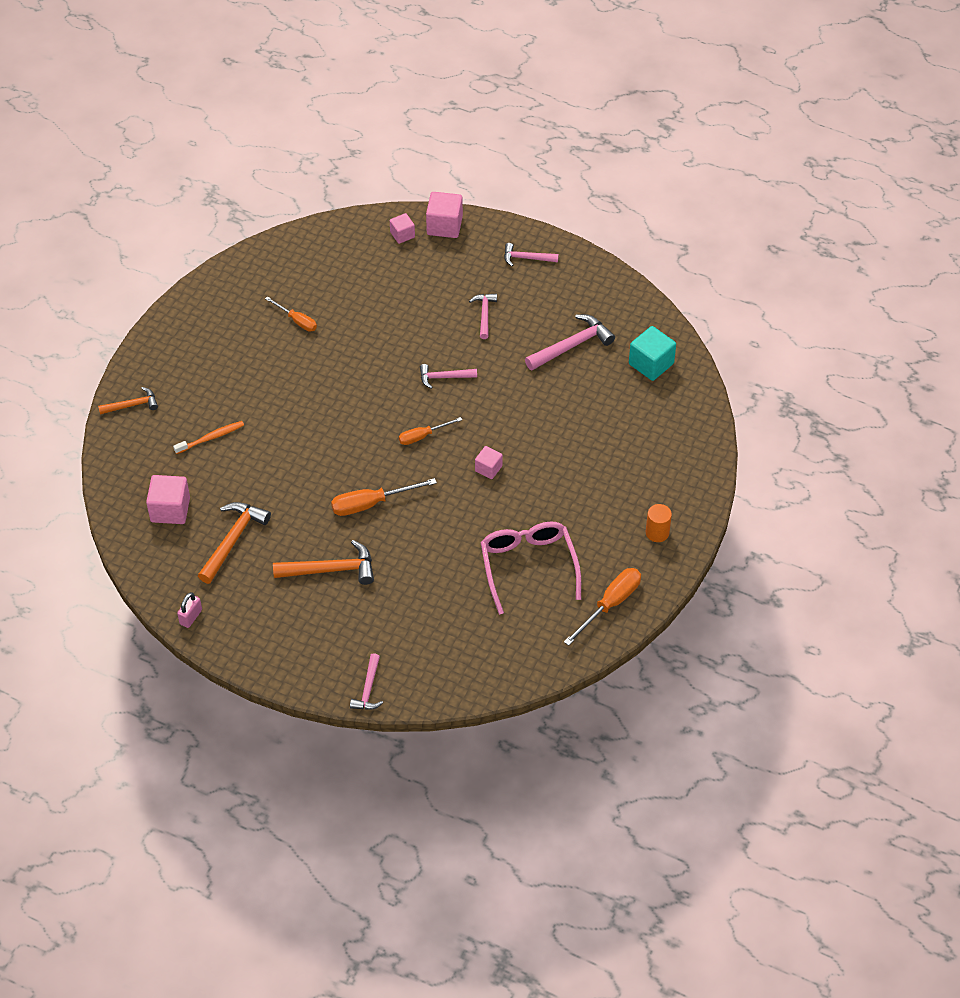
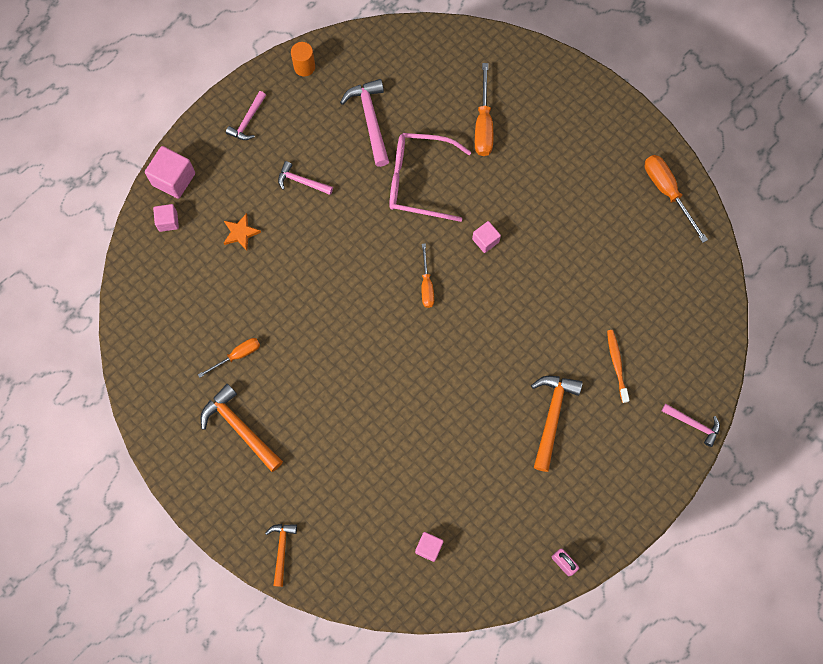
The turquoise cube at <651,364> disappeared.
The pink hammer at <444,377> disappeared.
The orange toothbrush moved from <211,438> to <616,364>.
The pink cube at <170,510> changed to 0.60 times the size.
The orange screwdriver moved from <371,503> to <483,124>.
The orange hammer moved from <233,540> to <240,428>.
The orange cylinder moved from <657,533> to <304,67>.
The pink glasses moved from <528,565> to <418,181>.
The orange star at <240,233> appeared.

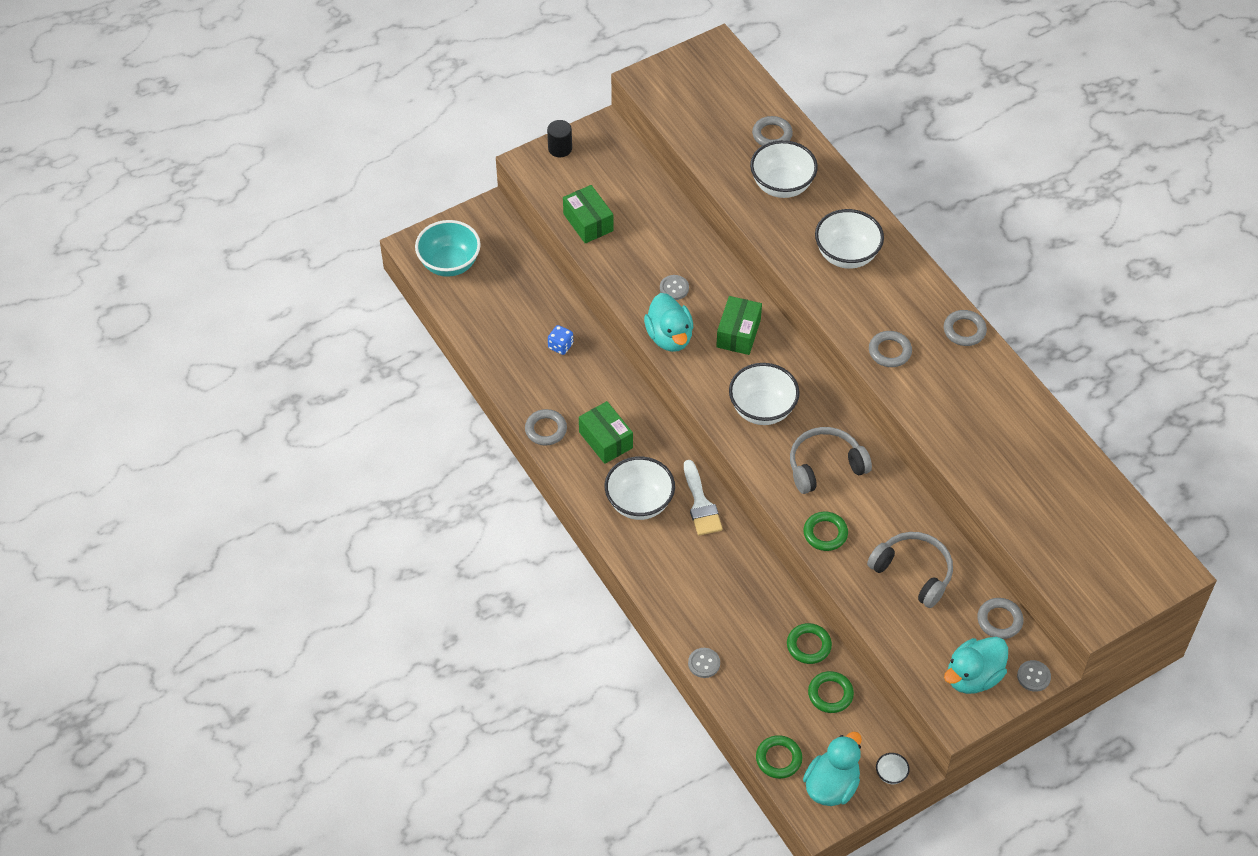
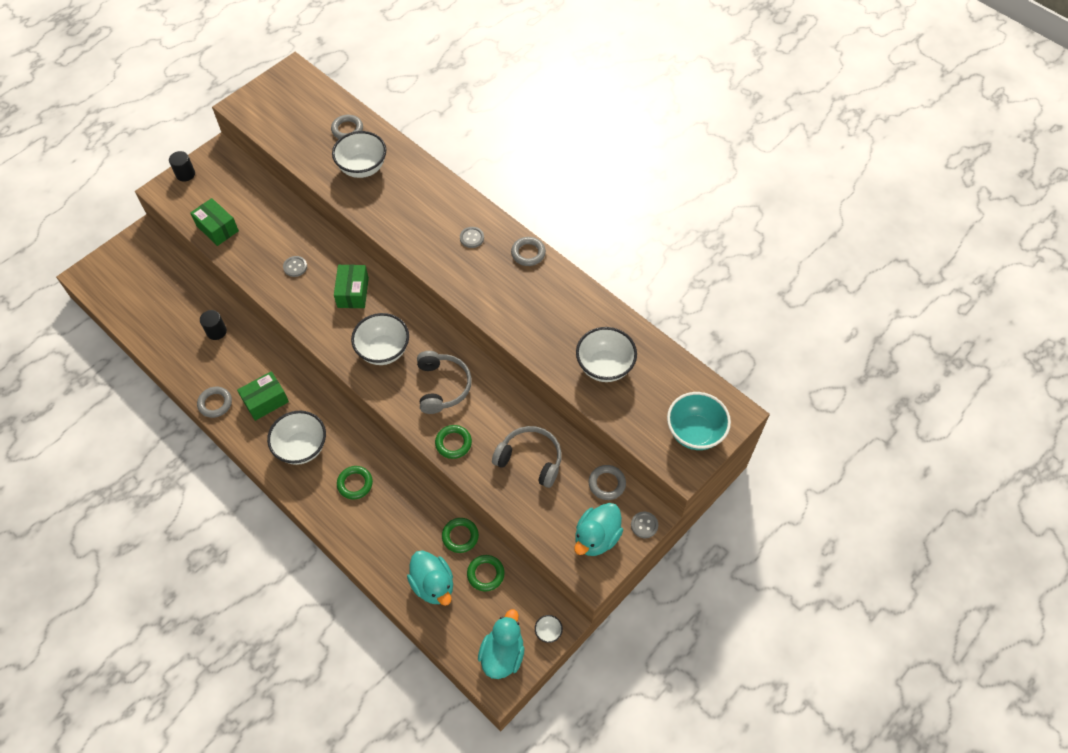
The white bowl moved from <846,255> to <604,366>.
The turquoise bowl moved from <449,264> to <694,432>.
The turquoise duck moved from <669,337> to <433,585>.
The blue dice at <560,346> was replaced by the black cylinder at <216,331>.
The grey ring at <889,351> disappeared.
The green box at <606,440> turned 75 degrees counterclockwise.
The grey headphones at <825,466> turned 120 degrees clockwise.
The white brush at <701,504> disappeared.
The grey button moved from <704,663> to <472,238>.
The green ring moved from <778,759> to <355,484>.

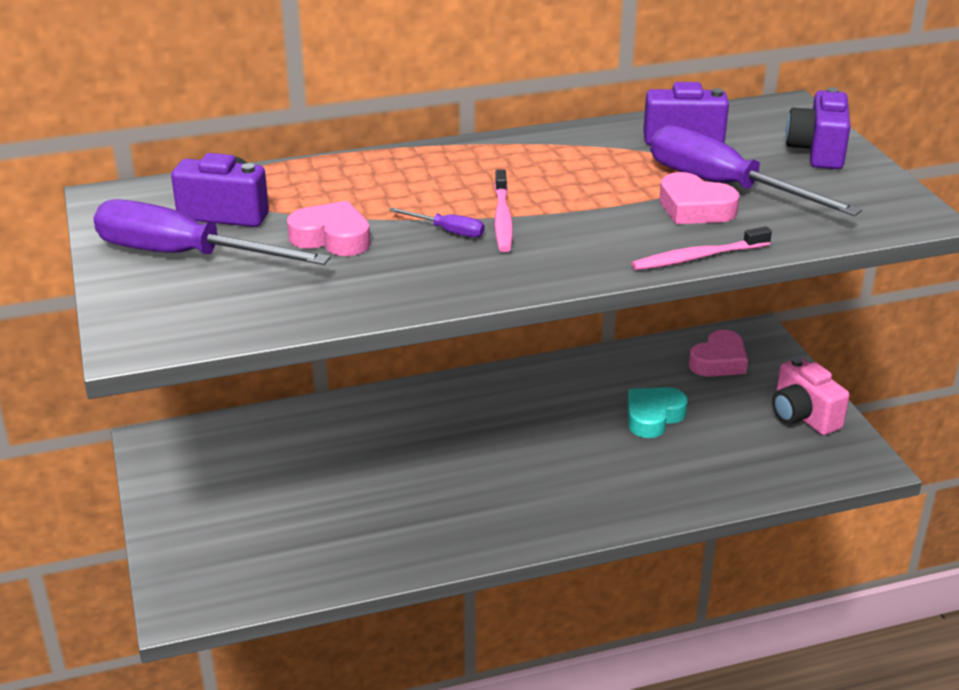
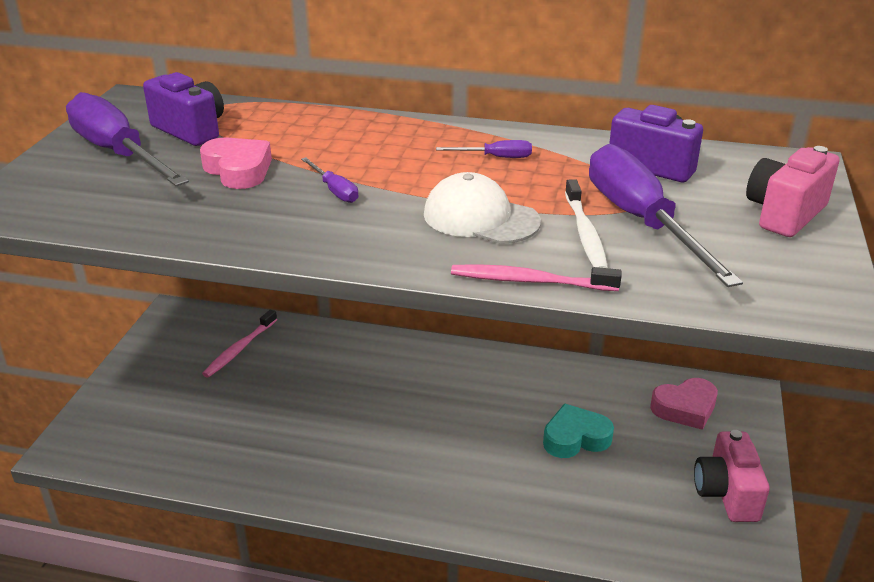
The purple camera at <817,151> became the pink camera at <784,214>.
The pink toothbrush moved from <502,219> to <239,349>.
The pink heart at <695,208> was replaced by the white toothbrush at <585,233>.
The purple screwdriver at <495,157> appeared.
The white cap at <480,218> appeared.

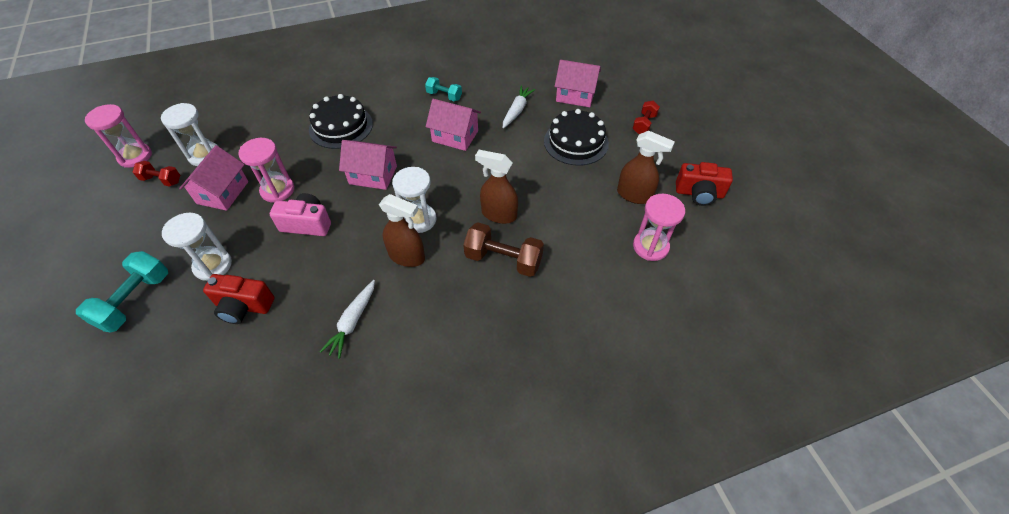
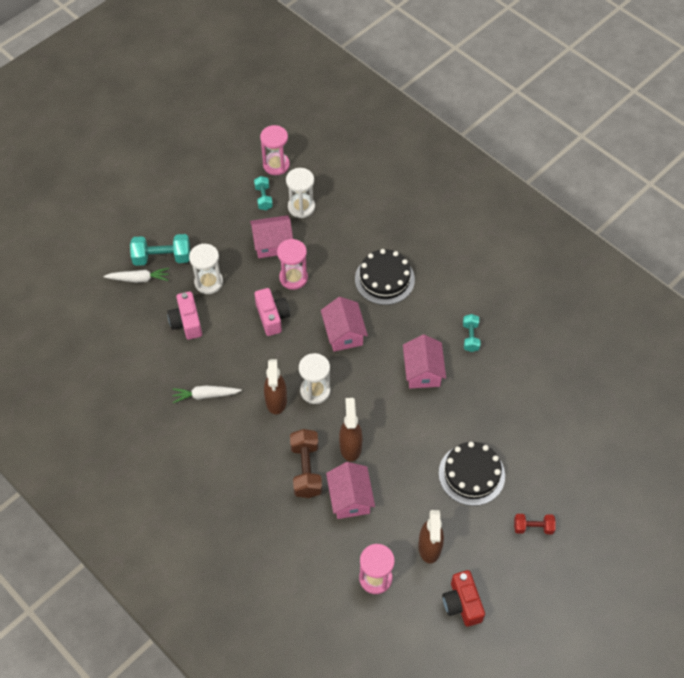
The pink house moved from <575,95> to <350,498>.
The white carrot moved from <517,111> to <139,279>.
The red dumbbell at <161,180> became the turquoise dumbbell at <263,198>.
The red camera at <244,306> became the pink camera at <187,322>.

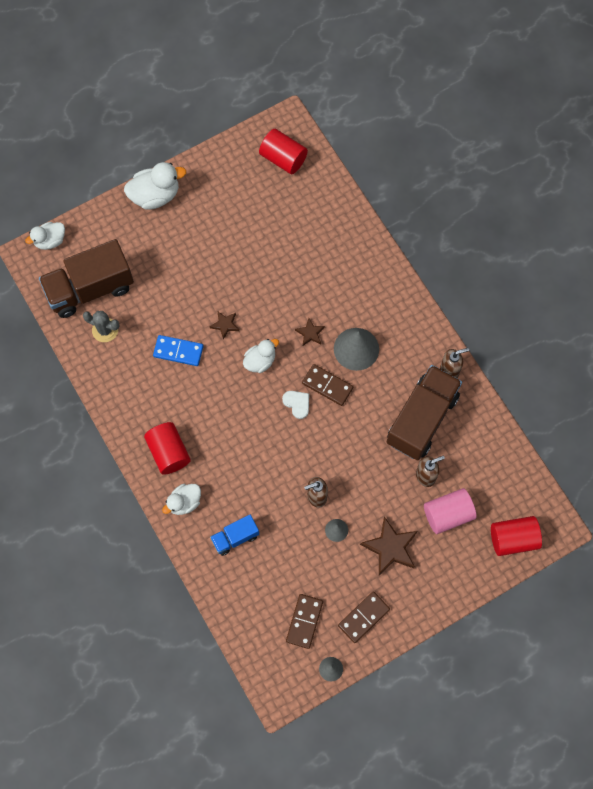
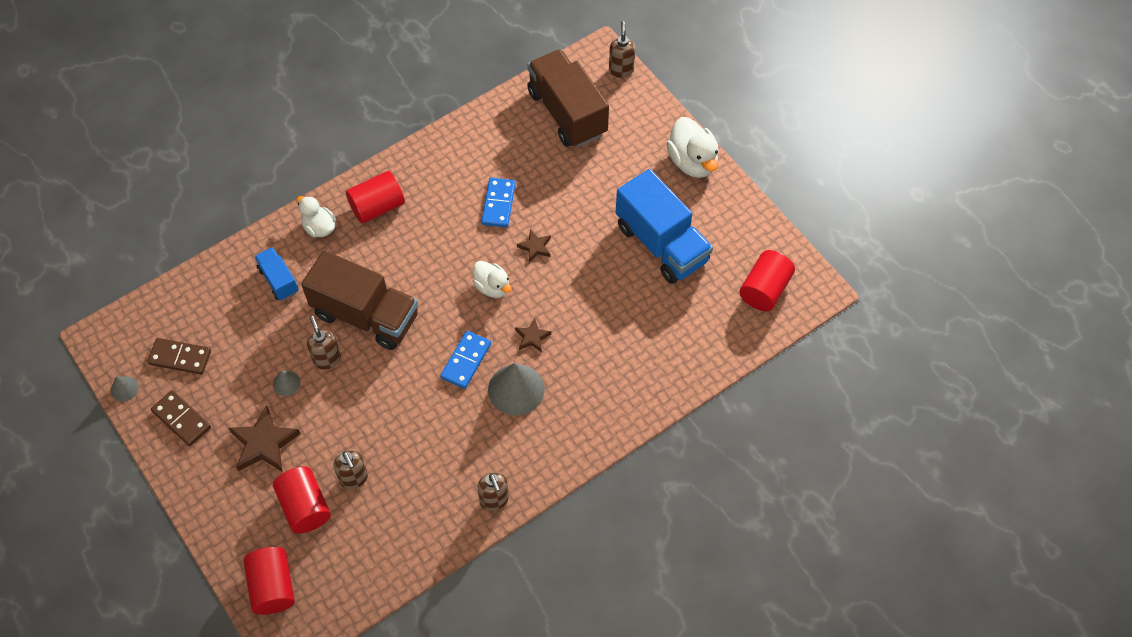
The white duck at <50,241> was replaced by the brown soap dispenser at <621,70>.
The grey cactus at <105,330> disappeared.
The brown domino at <327,386> became the blue domino at <466,361>.
The brown truck moved from <422,419> to <366,315>.
The white heart at <297,403> disappeared.
The pink cylinder at <448,514> became the red cylinder at <305,507>.
The blue truck at <661,243> appeared.

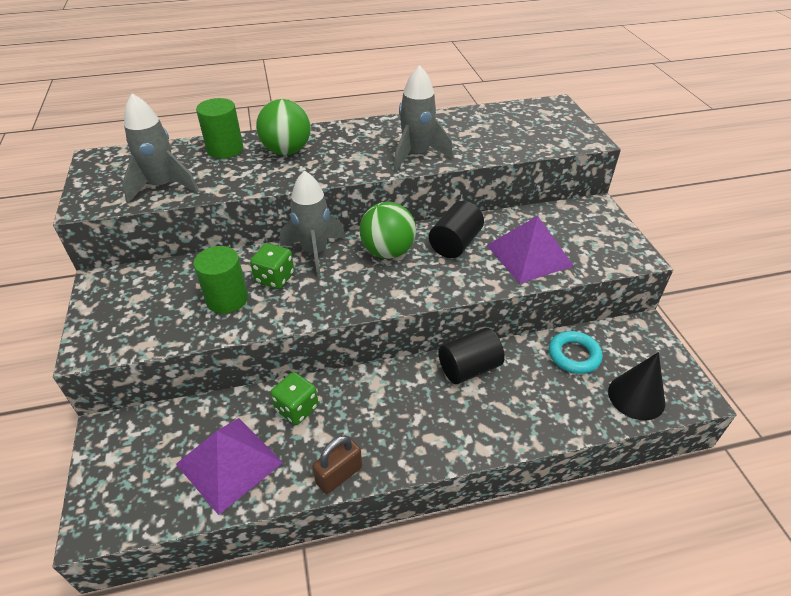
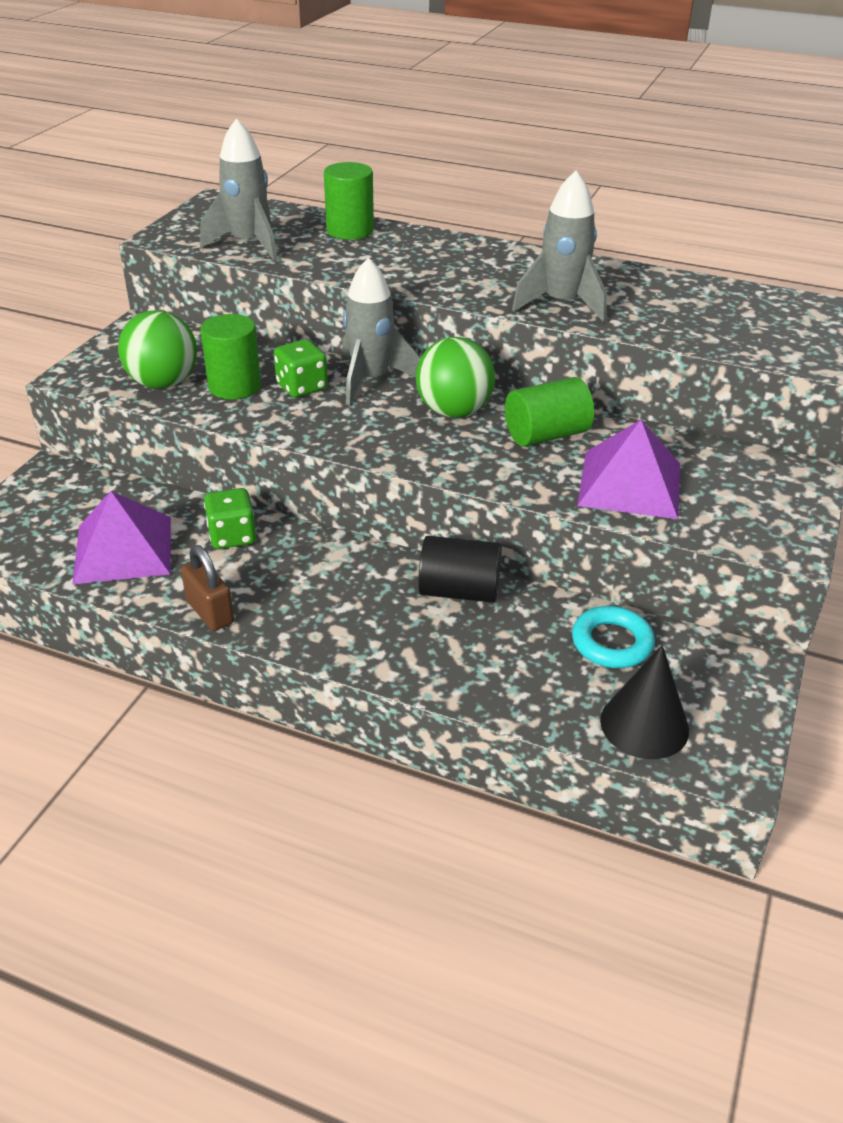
The green ball moved from <287,151> to <163,383>.
The black cylinder at <455,244> became the green cylinder at <546,435>.
The brown padlock at <339,475> turned 60 degrees clockwise.

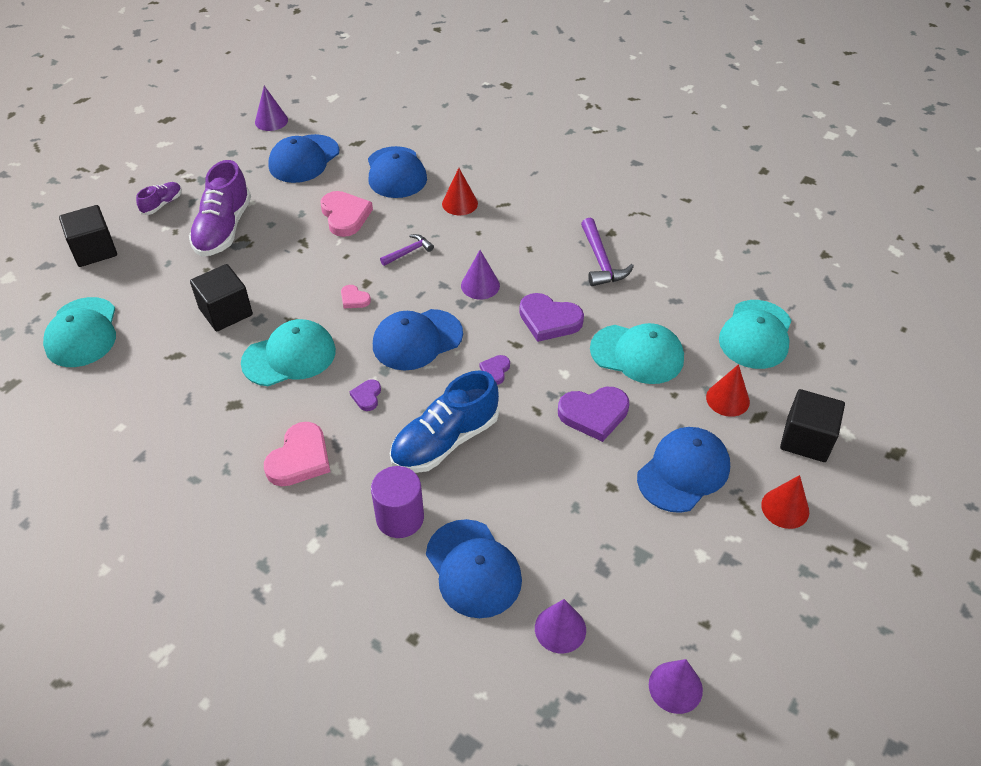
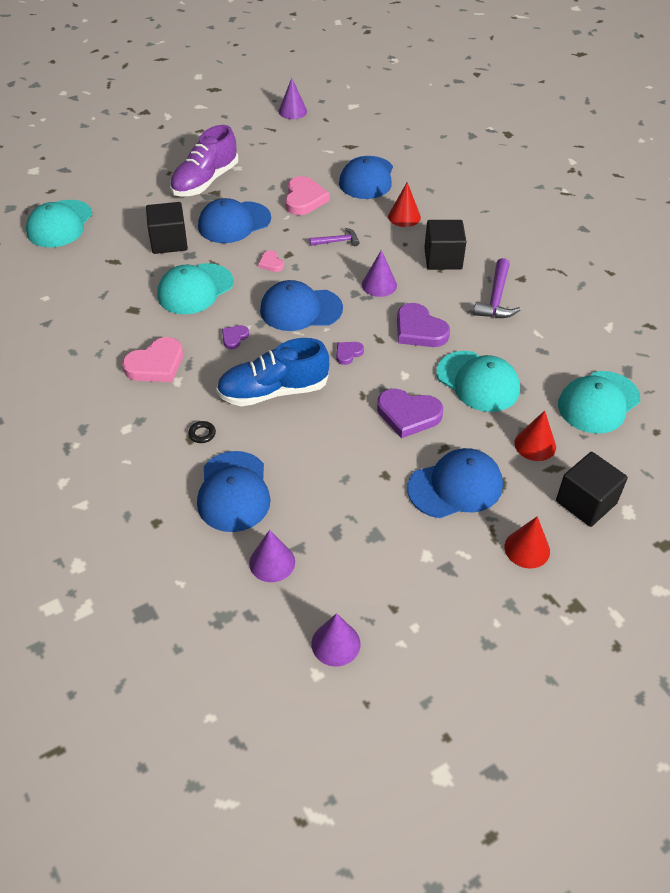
The blue cap moved from <304,159> to <234,223>.
The purple shoe at <162,204> disappeared.
The black cube moved from <94,250> to <443,259>.
The turquoise cap at <289,356> turned 135 degrees clockwise.
The purple cylinder at <400,518> was replaced by the black ring at <202,434>.

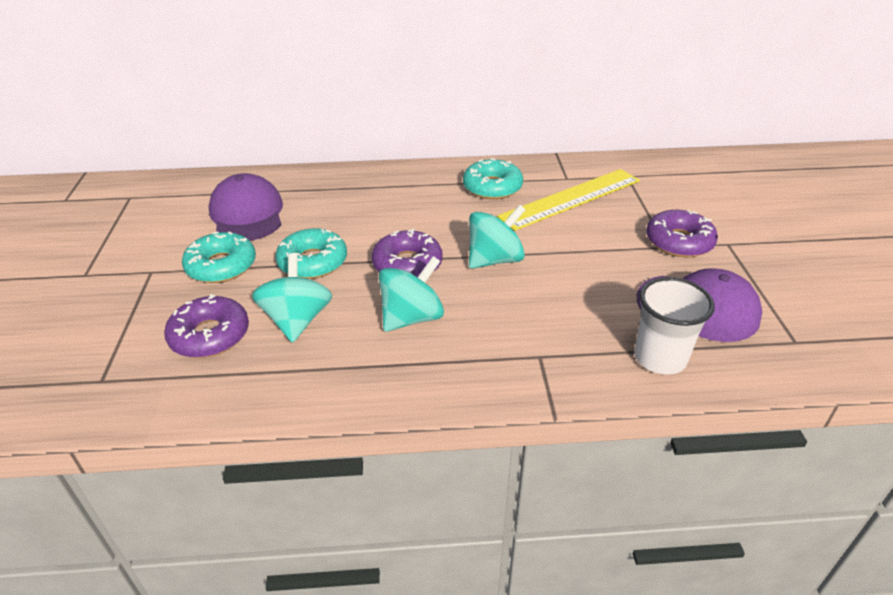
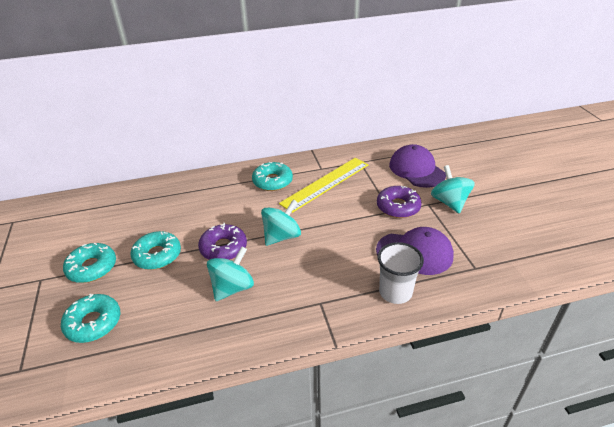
The purple cap moved from <247,214> to <416,170>.
The turquoise spinning top moved from <297,320> to <449,202>.
The purple donut at <210,335> became the turquoise donut at <93,323>.

